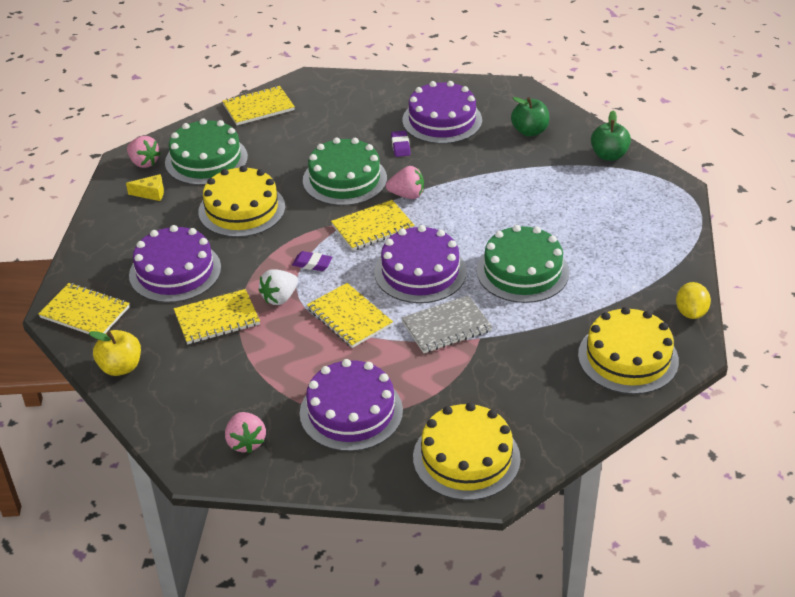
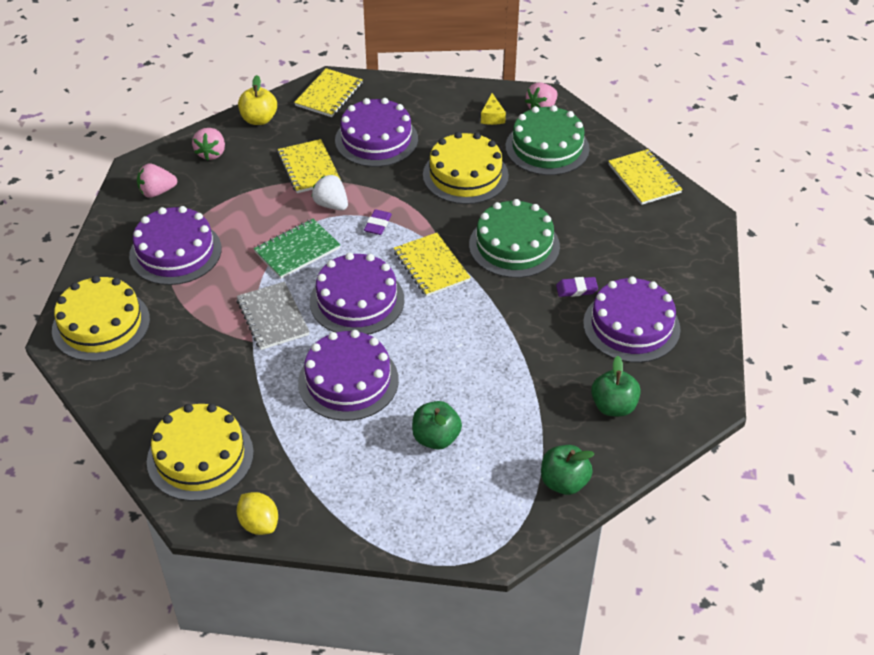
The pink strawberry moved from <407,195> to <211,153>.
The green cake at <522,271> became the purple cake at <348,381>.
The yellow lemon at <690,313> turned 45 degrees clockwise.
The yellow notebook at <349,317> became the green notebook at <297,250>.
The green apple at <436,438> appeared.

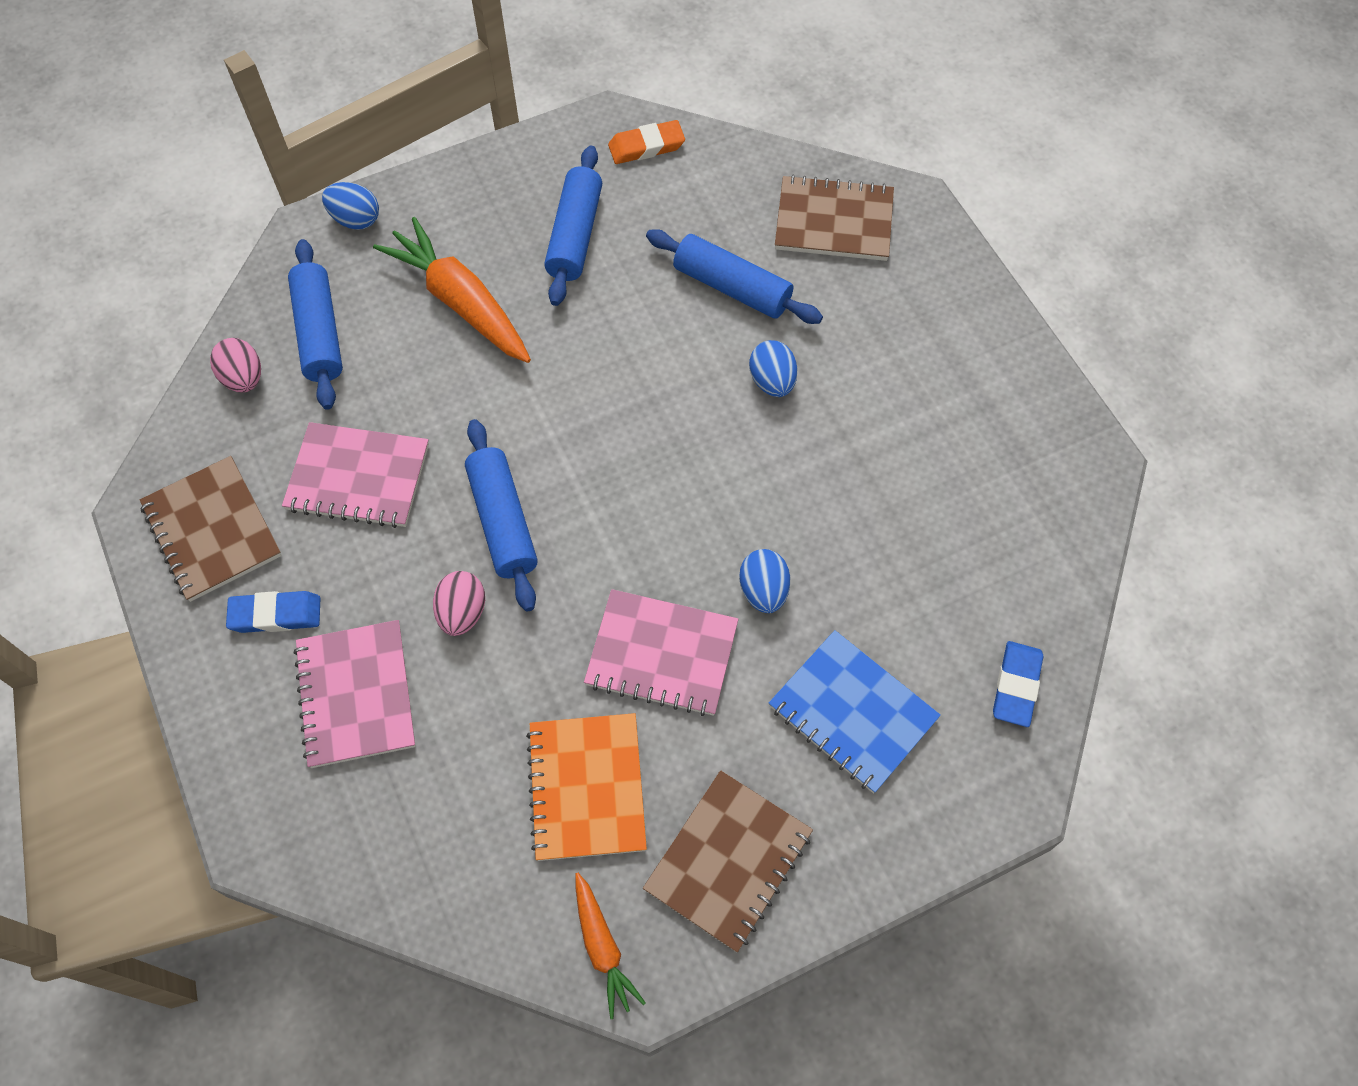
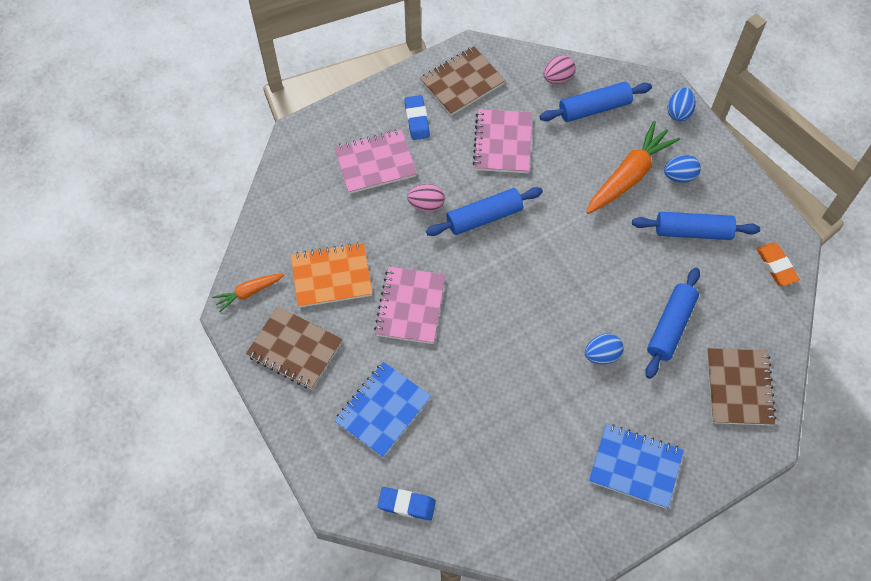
The blue egg moved from <763,591> to <679,176>.
The blue notebook at <635,466> appeared.

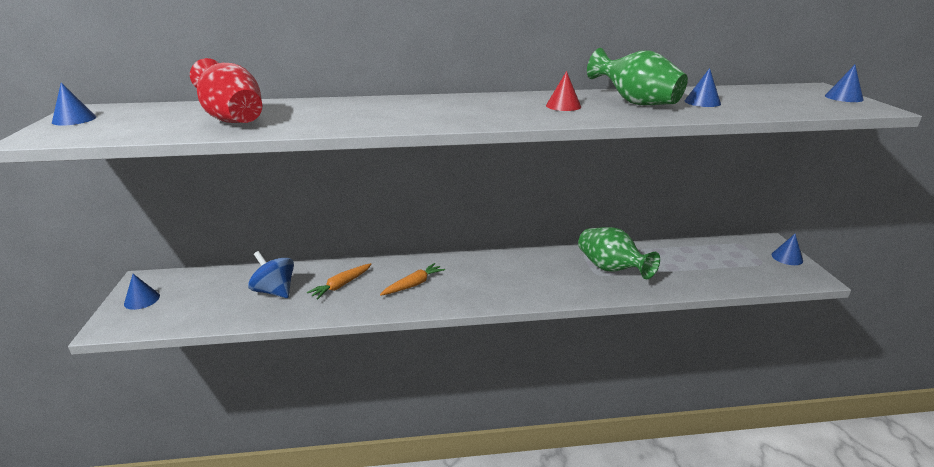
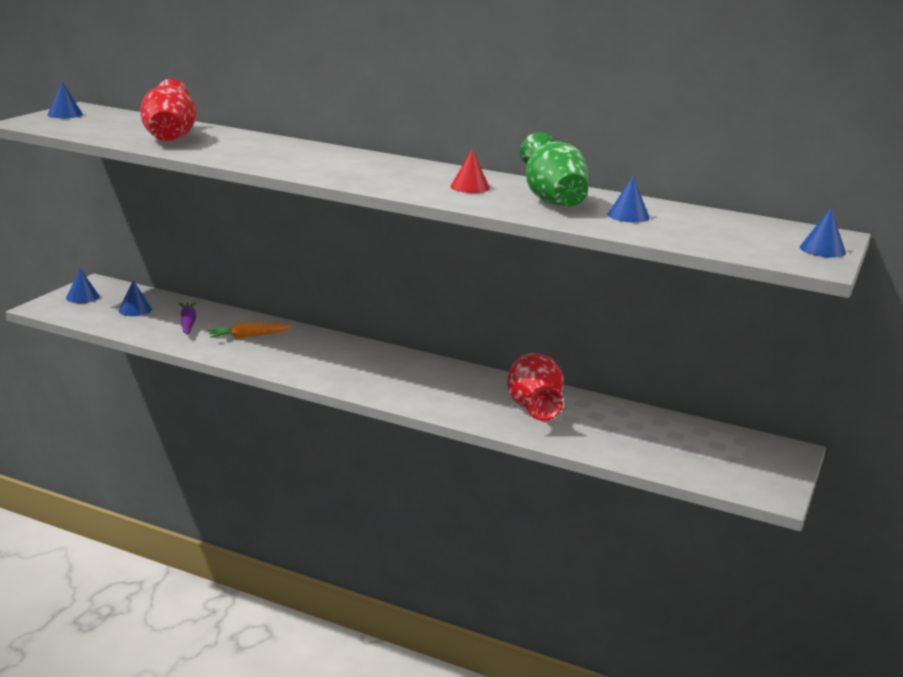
The green vase at <611,269> became the red vase at <533,408>.
The blue cone moved from <787,257> to <135,310>.
The blue spinning top at <275,291> was replaced by the purple carrot at <188,323>.
The orange carrot at <413,284> disappeared.

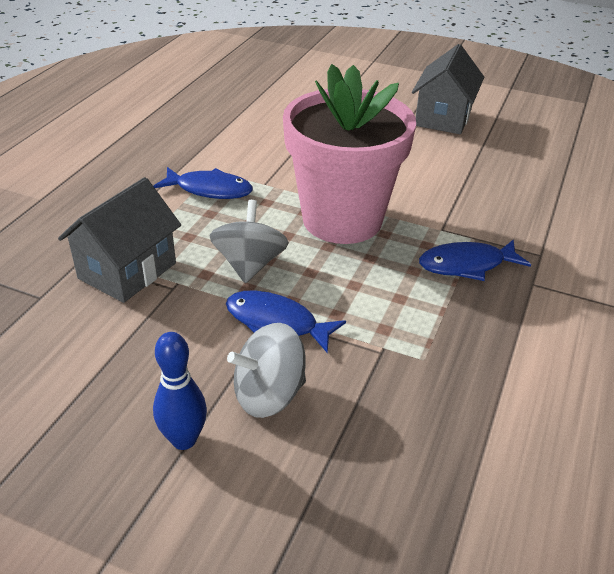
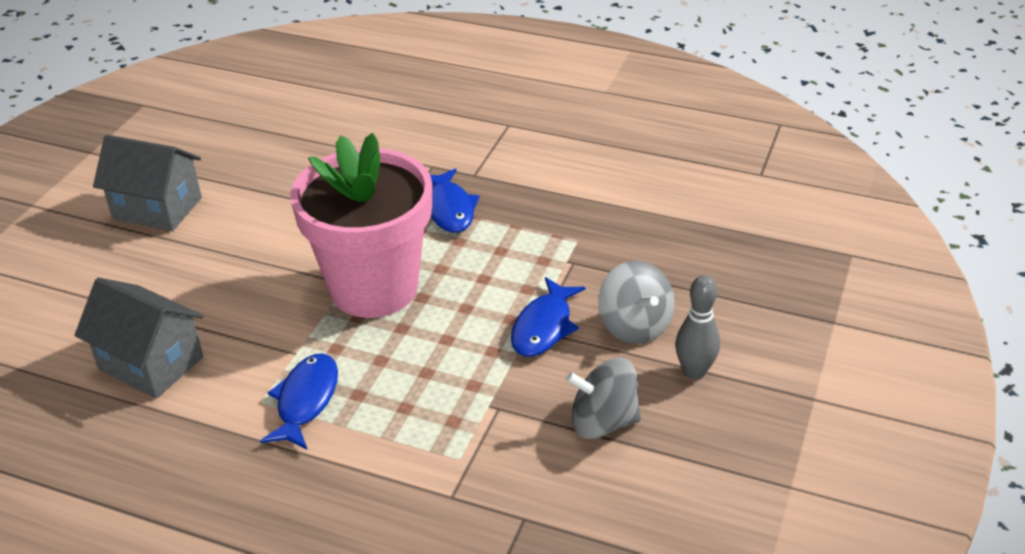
The grey house moved from <127,271> to <151,363>.
The grey spinning top moved from <249,264> to <603,422>.
The blue bowling pin at <184,439> became the grey bowling pin at <694,372>.

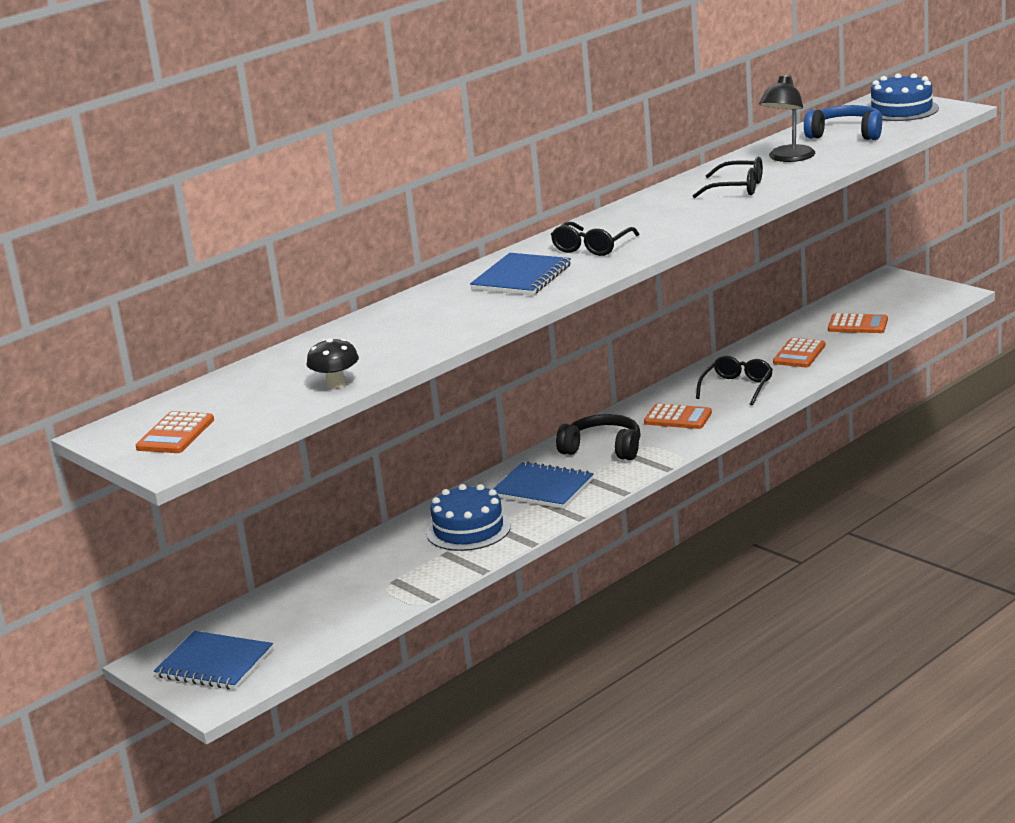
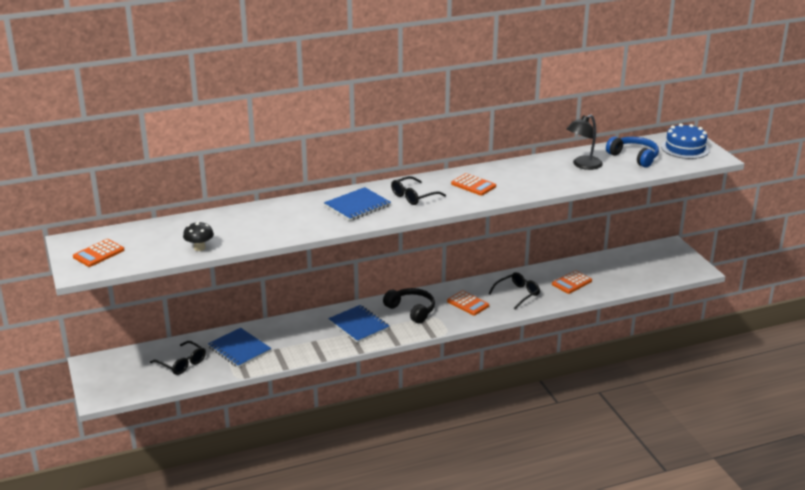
The black glasses moved from <737,188> to <182,363>.
The orange calculator moved from <857,325> to <473,185>.
The blue cake at <468,529> disappeared.
The blue notebook moved from <214,664> to <239,349>.

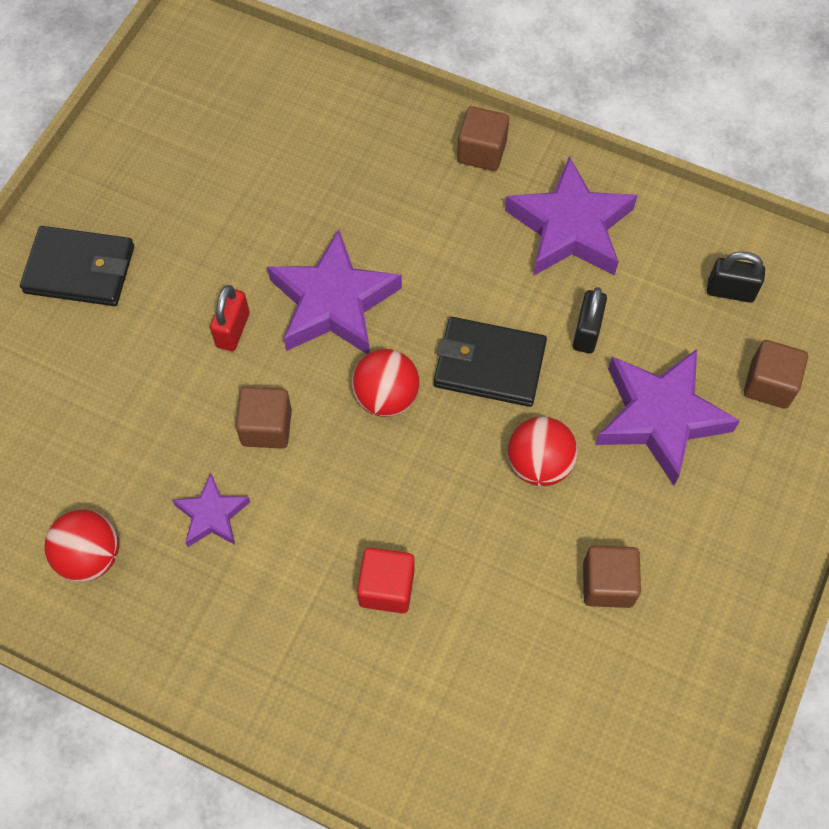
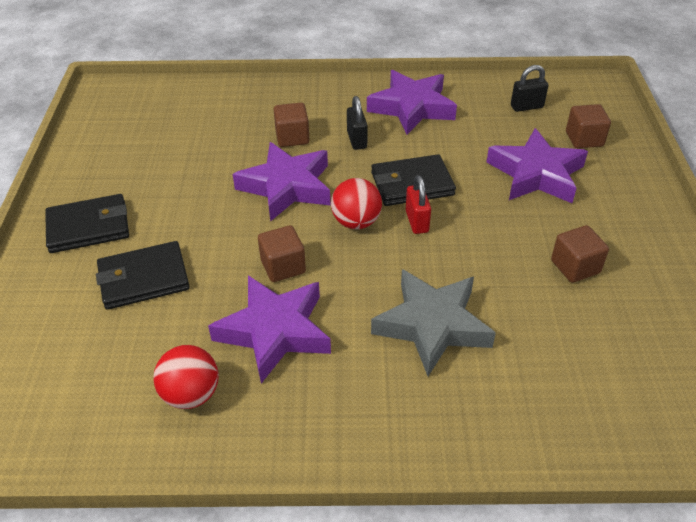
The brown cube moved from <481,151> to <292,137>.
The red padlock moved from <233,330> to <417,221>.
The black padlock moved from <586,332> to <357,140>.
The red ball at <539,464> disappeared.
The purple star at <212,515> changed to 1.89 times the size.
The red cube at <386,587> was replaced by the grey star at <432,325>.
The black wallet at <143,278> appeared.

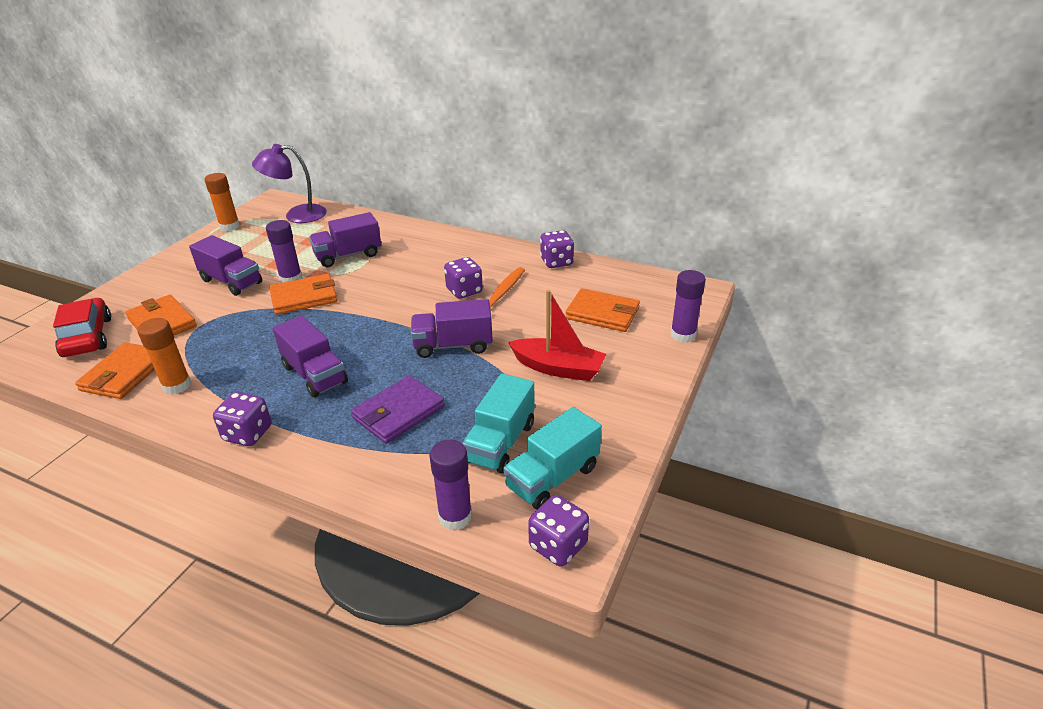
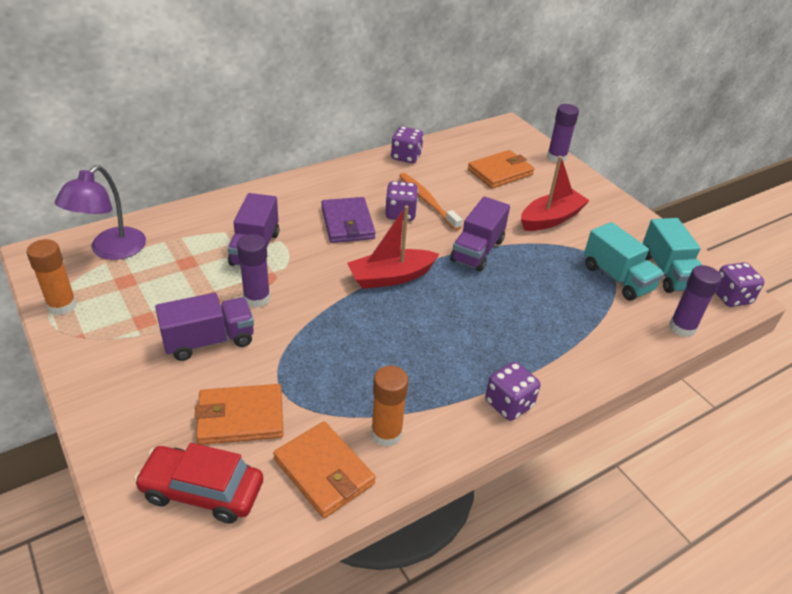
The orange wallet at <304,297> disappeared.
The purple truck at <314,374> disappeared.
The purple wallet moved from <398,412> to <347,223>.
The red boat at <391,277> appeared.

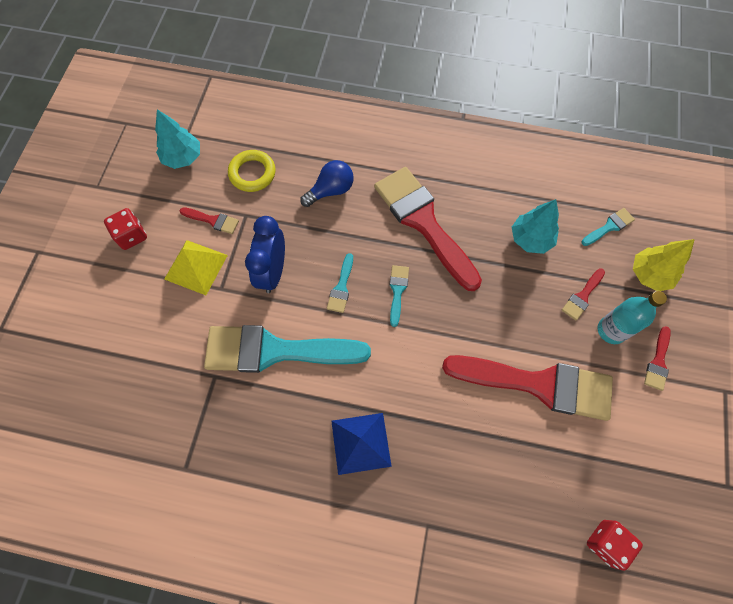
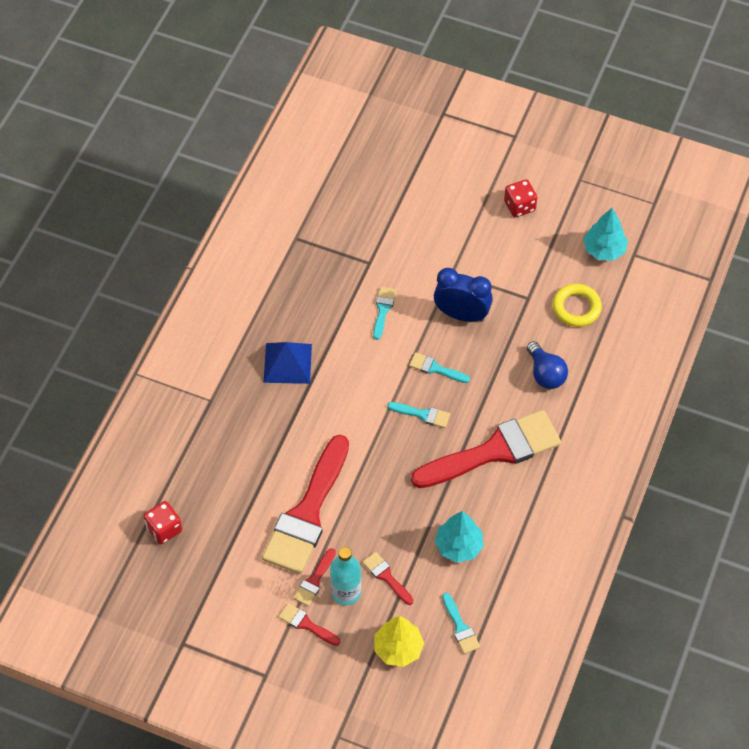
The red brush moved from <212,220> to <314,580>.
The yellow pyramid at <196,267> disappeared.
The turquoise brush at <276,350> changed to 0.41 times the size.

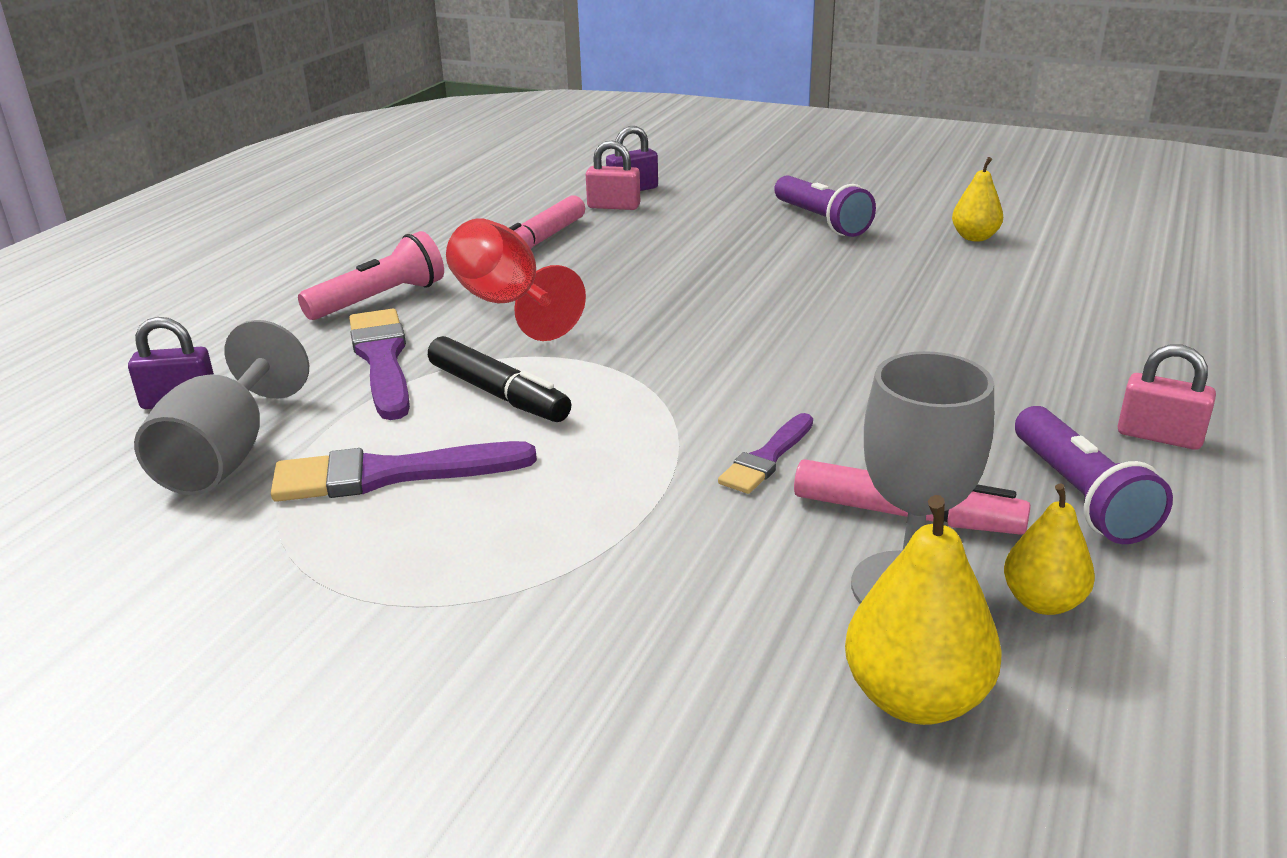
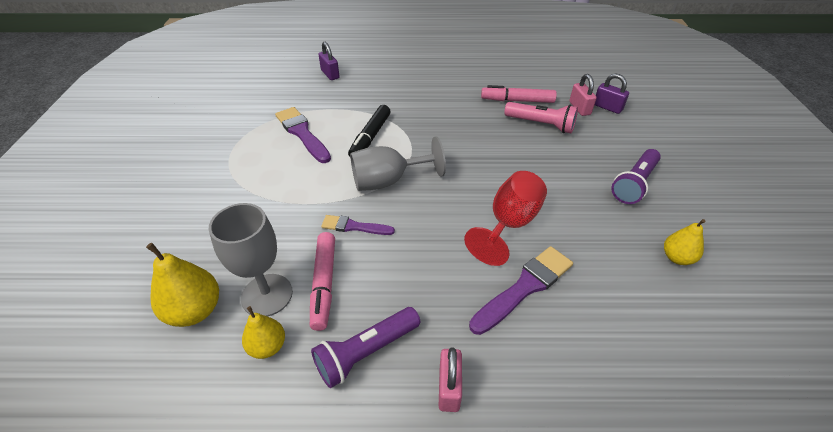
The red goblet moved from <506,304> to <509,224>.
The pink flashlight moved from <379,299> to <541,124>.
The purple brush moved from <382,360> to <524,288>.
The grey goblet moved from <226,456> to <388,181>.

